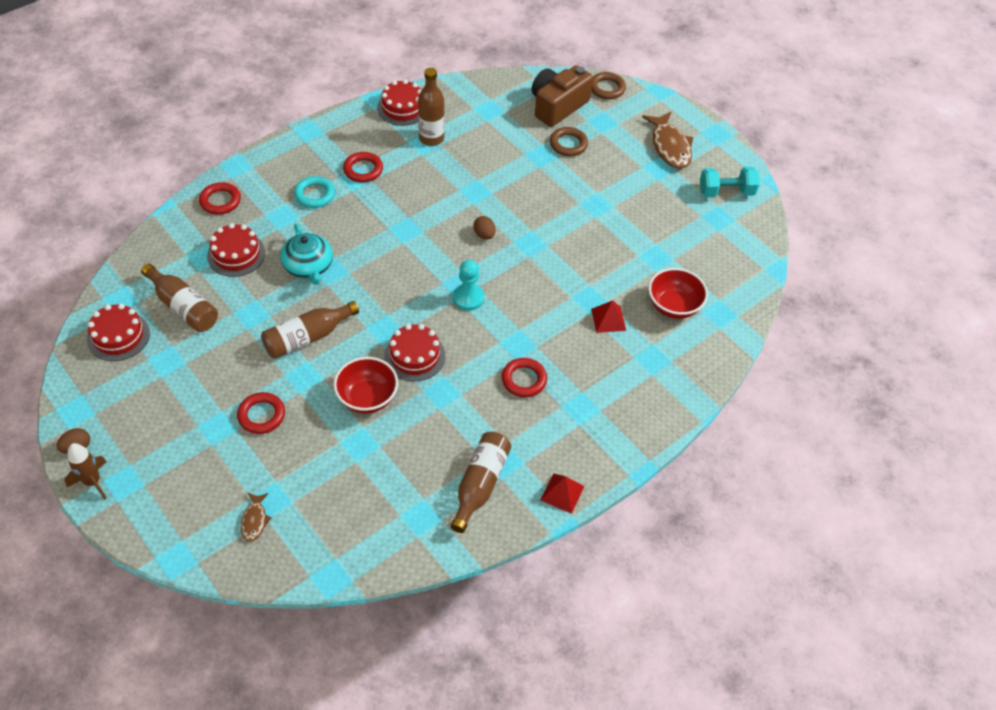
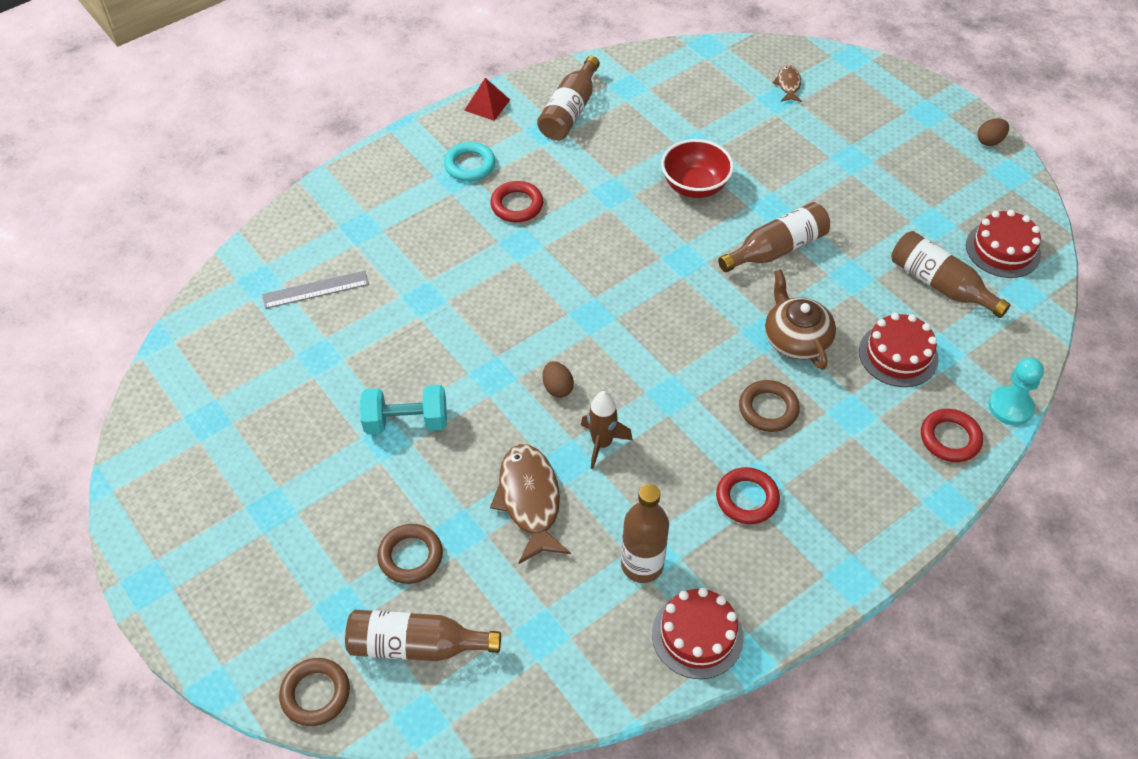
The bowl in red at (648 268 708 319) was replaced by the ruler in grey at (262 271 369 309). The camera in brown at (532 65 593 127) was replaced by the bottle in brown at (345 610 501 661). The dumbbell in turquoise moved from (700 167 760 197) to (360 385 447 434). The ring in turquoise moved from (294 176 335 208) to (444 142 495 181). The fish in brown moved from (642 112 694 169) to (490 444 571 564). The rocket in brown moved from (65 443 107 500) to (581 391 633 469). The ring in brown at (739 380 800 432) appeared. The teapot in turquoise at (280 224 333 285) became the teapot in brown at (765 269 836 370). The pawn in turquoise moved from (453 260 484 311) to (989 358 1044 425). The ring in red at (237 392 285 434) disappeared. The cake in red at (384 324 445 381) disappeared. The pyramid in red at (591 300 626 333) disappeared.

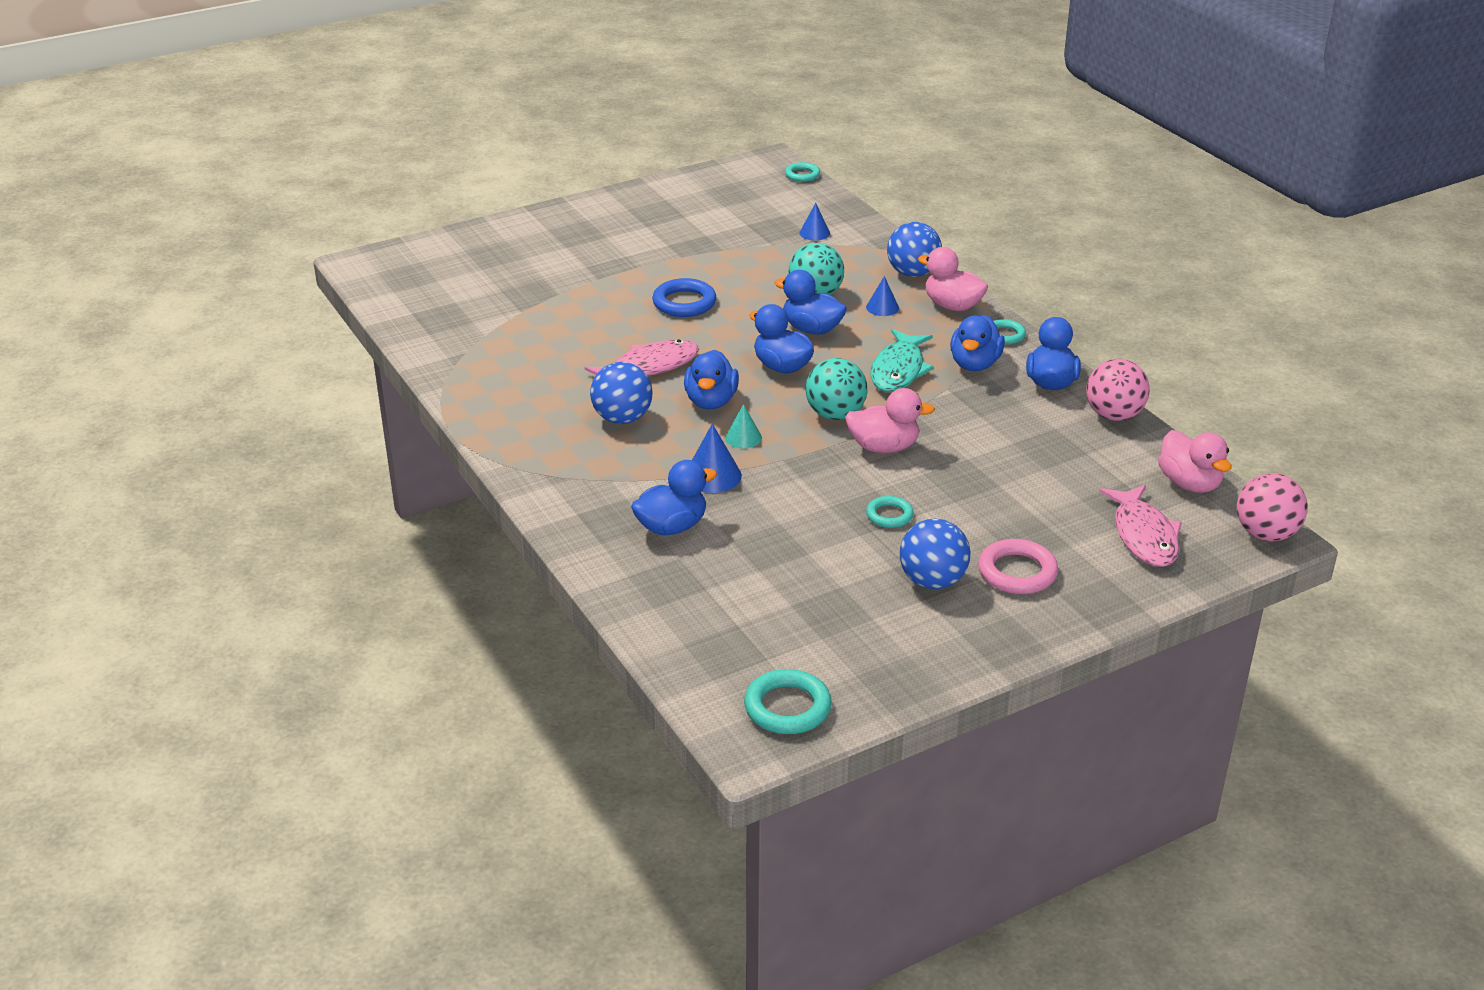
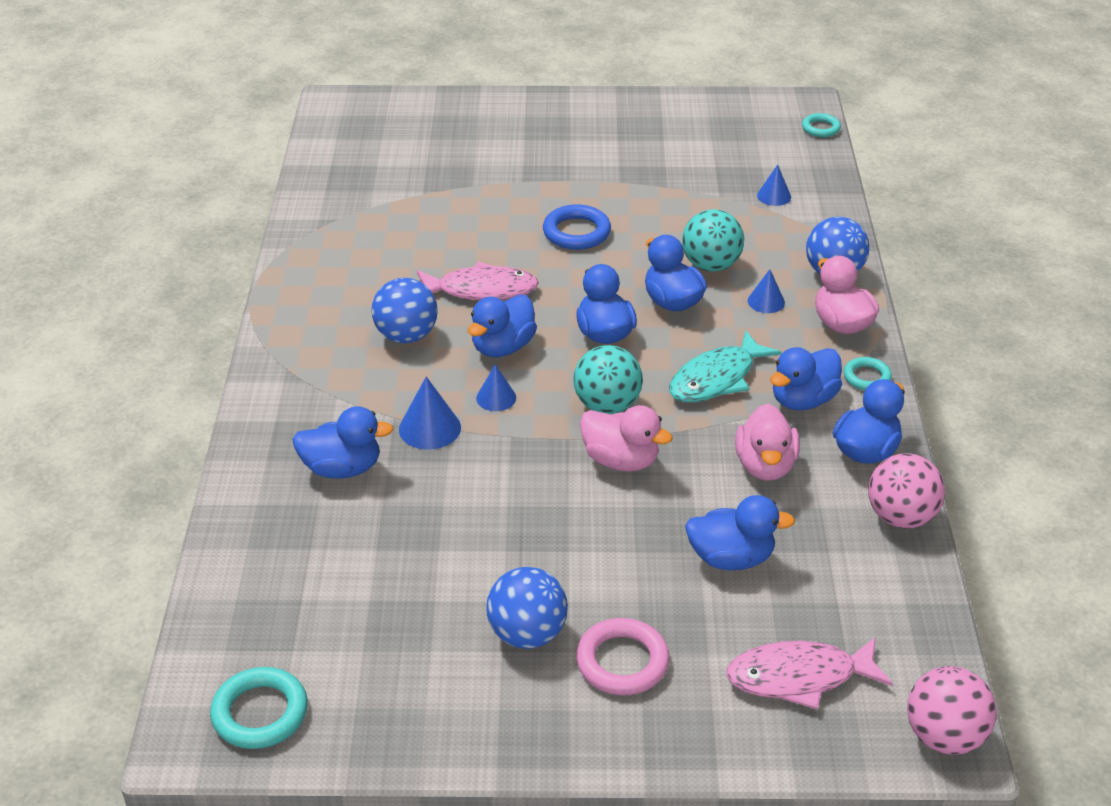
The cone in turquoise at (725 404 762 448) became the cone in blue at (476 364 516 411). The duck in blue at (685 495 795 570) appeared. The fish in pink at (1099 485 1182 567) turned 60 degrees clockwise. The duck in pink moved from (1158 430 1232 493) to (735 404 800 481). The ring in turquoise at (866 496 914 528) disappeared.

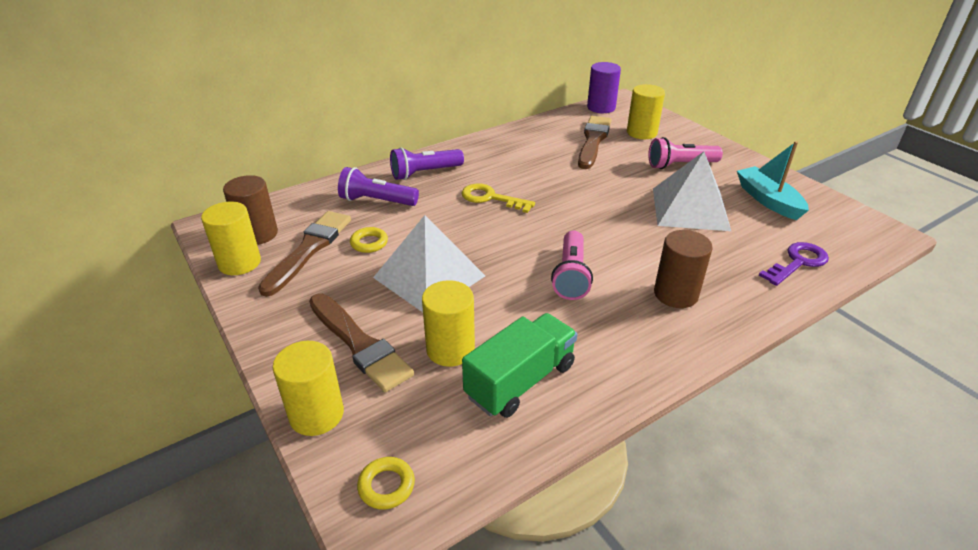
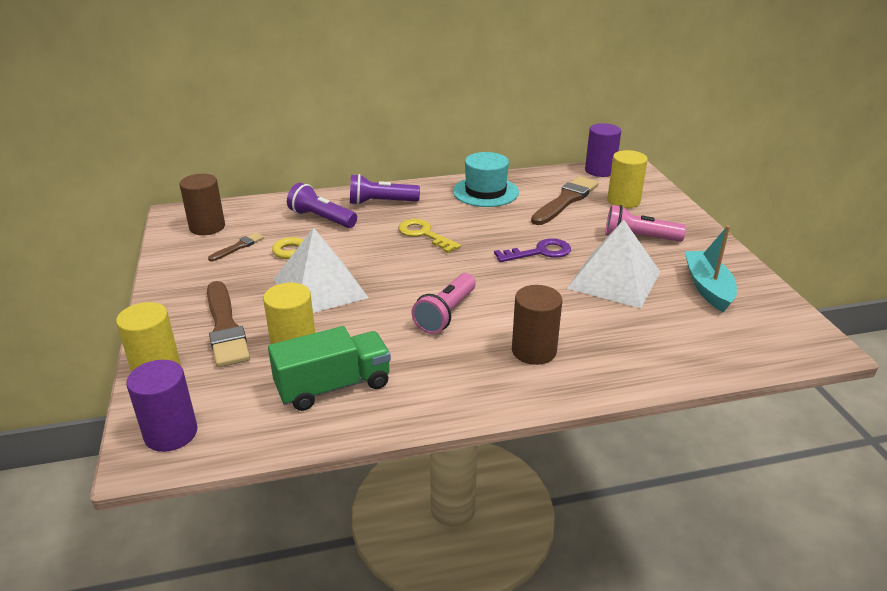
The ring in yellow at (357 457 415 509) was replaced by the cylinder in purple at (126 360 198 452). The brush in brown at (258 211 351 297) changed to 0.51 times the size. The hat in turquoise at (453 152 519 207) appeared. The key in purple moved from (759 242 829 286) to (494 238 571 262). The cylinder in yellow at (201 202 261 275) disappeared.

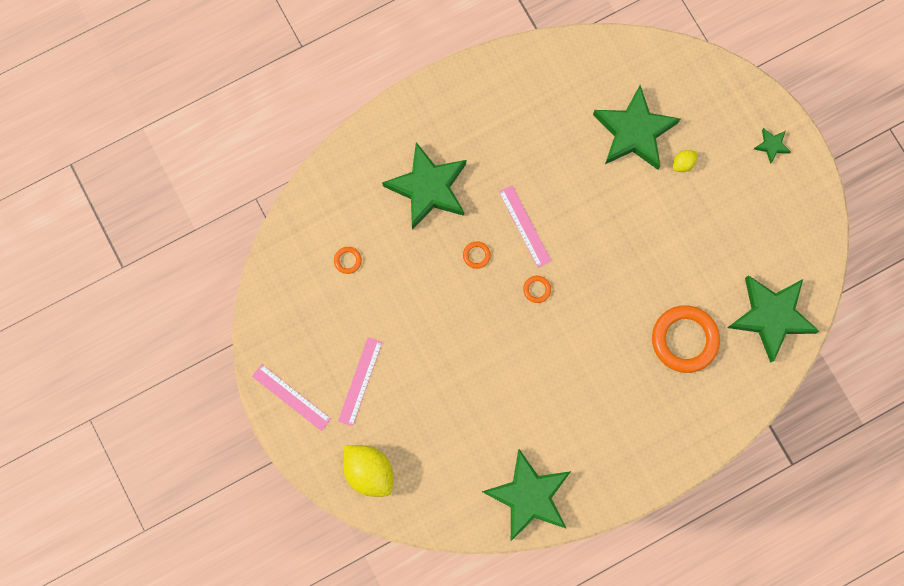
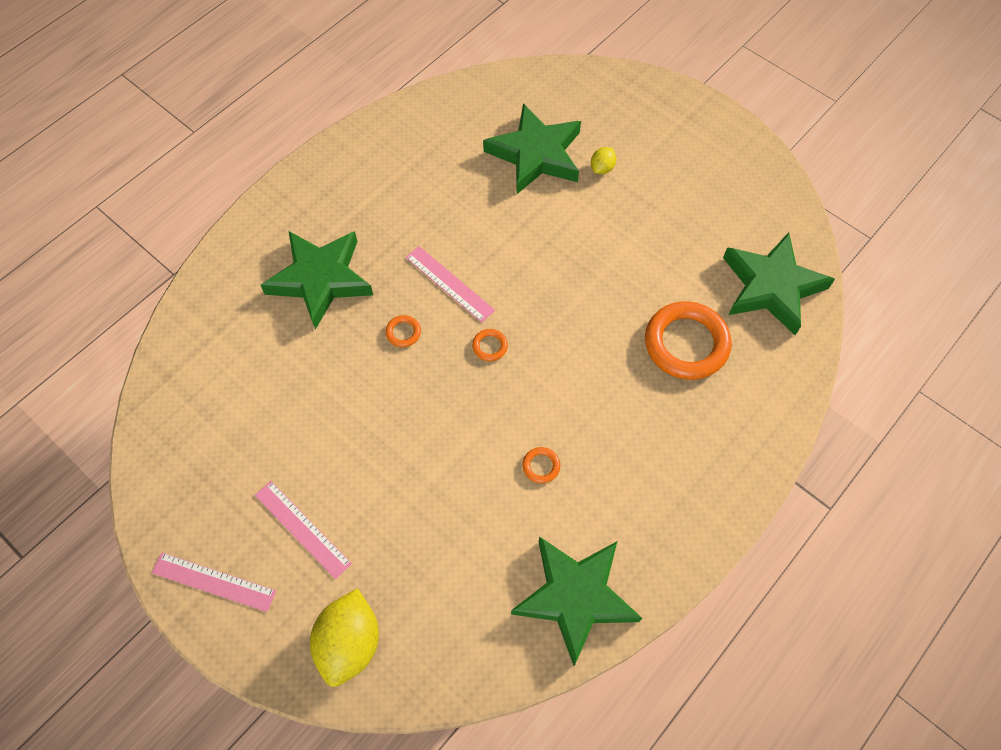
The ruler in pink at (338 337 382 426) turned 45 degrees counterclockwise. The lemon in yellow at (343 445 393 497) turned 75 degrees clockwise. The ring in orange moved from (334 247 362 274) to (522 447 560 483). The star in green at (754 128 791 164) disappeared.

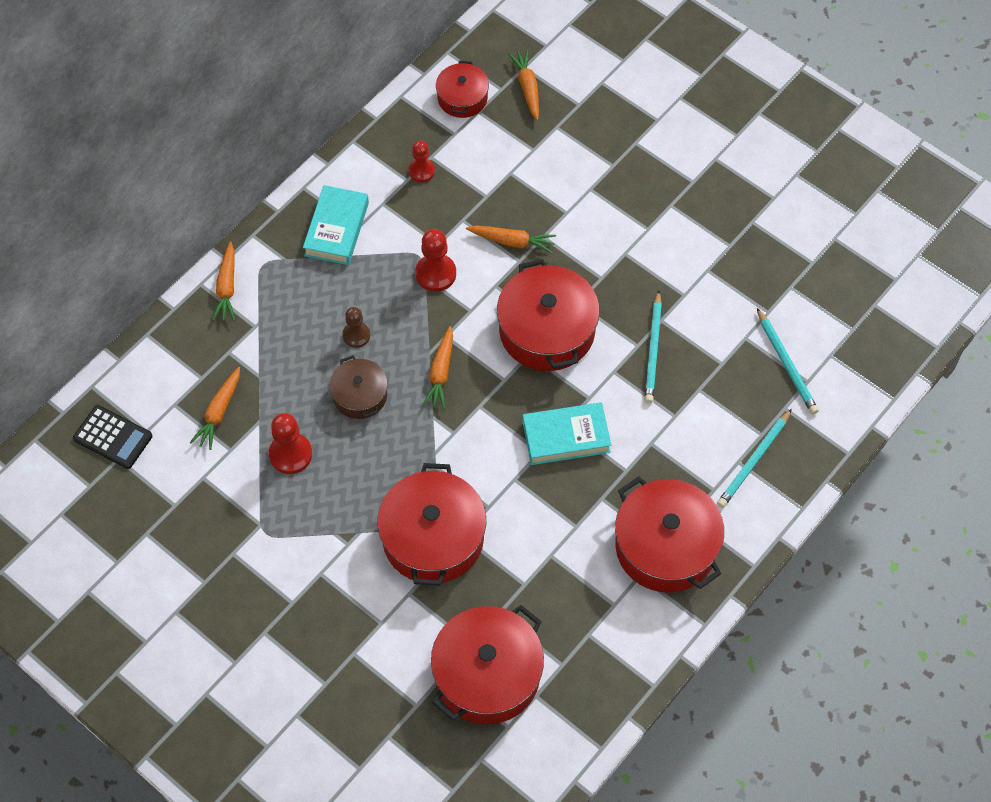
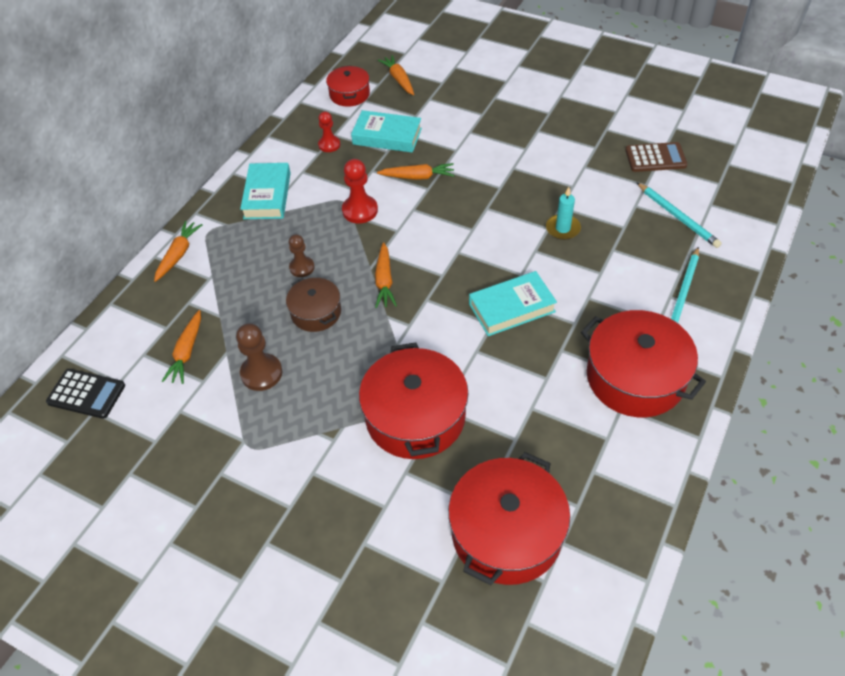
The carrot in orange at (212 241 235 321) turned 150 degrees counterclockwise. The pawn in red at (269 413 312 474) became the pawn in brown at (236 323 282 391). The book in turquoise at (351 110 422 153) appeared. The pencil in turquoise at (645 290 662 403) was replaced by the candle in turquoise at (546 187 581 240). The calculator in brown at (625 142 687 172) appeared. The pot in red at (497 259 600 371) disappeared.

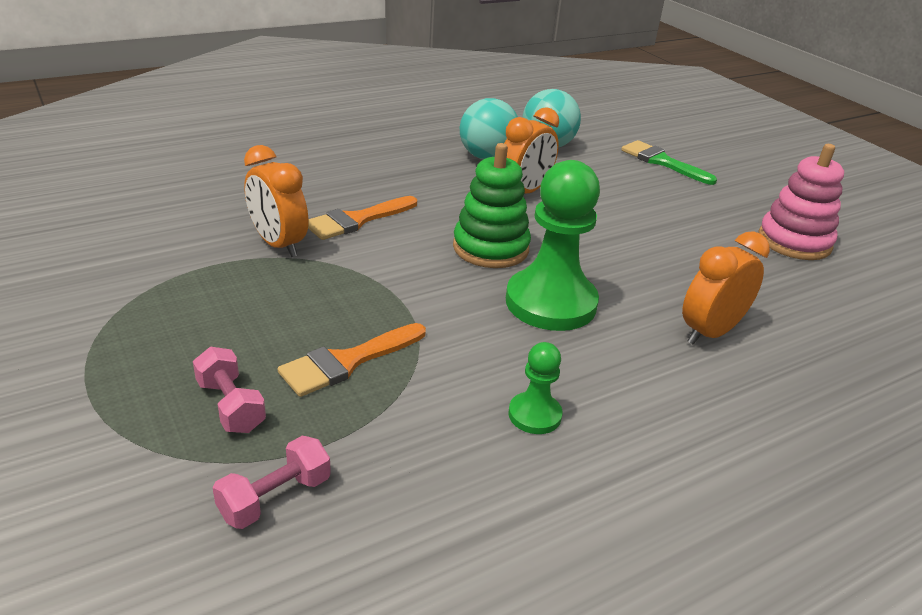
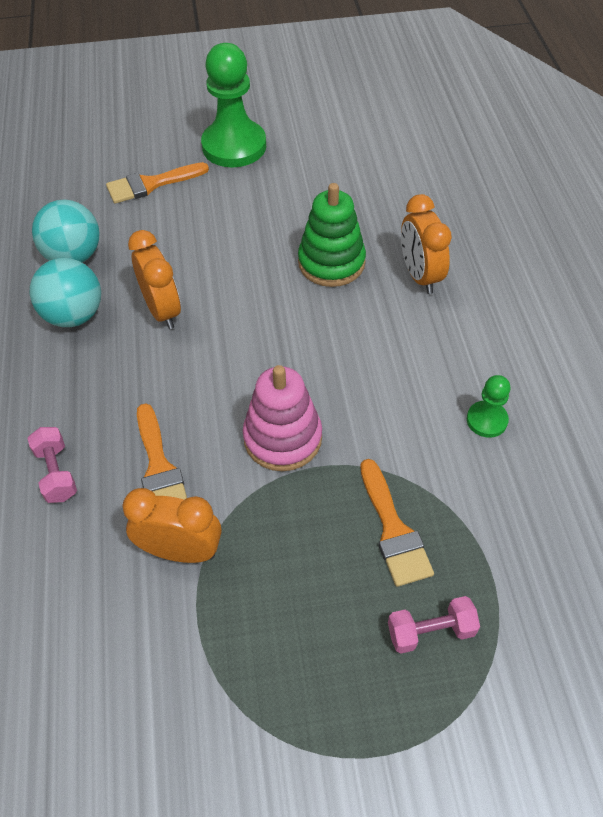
The dumbbell in pink moved from (213 436 331 529) to (28 427 77 503). The brush in green at (621 140 717 185) became the brush in orange at (106 162 209 204). The clock in orange at (244 145 308 257) turned 150 degrees counterclockwise. The pawn in green moved from (506 160 600 331) to (201 43 266 167). The stacking toy in pink moved from (758 144 844 260) to (243 365 322 471). The stacking toy in green moved from (453 143 531 268) to (298 183 366 287).

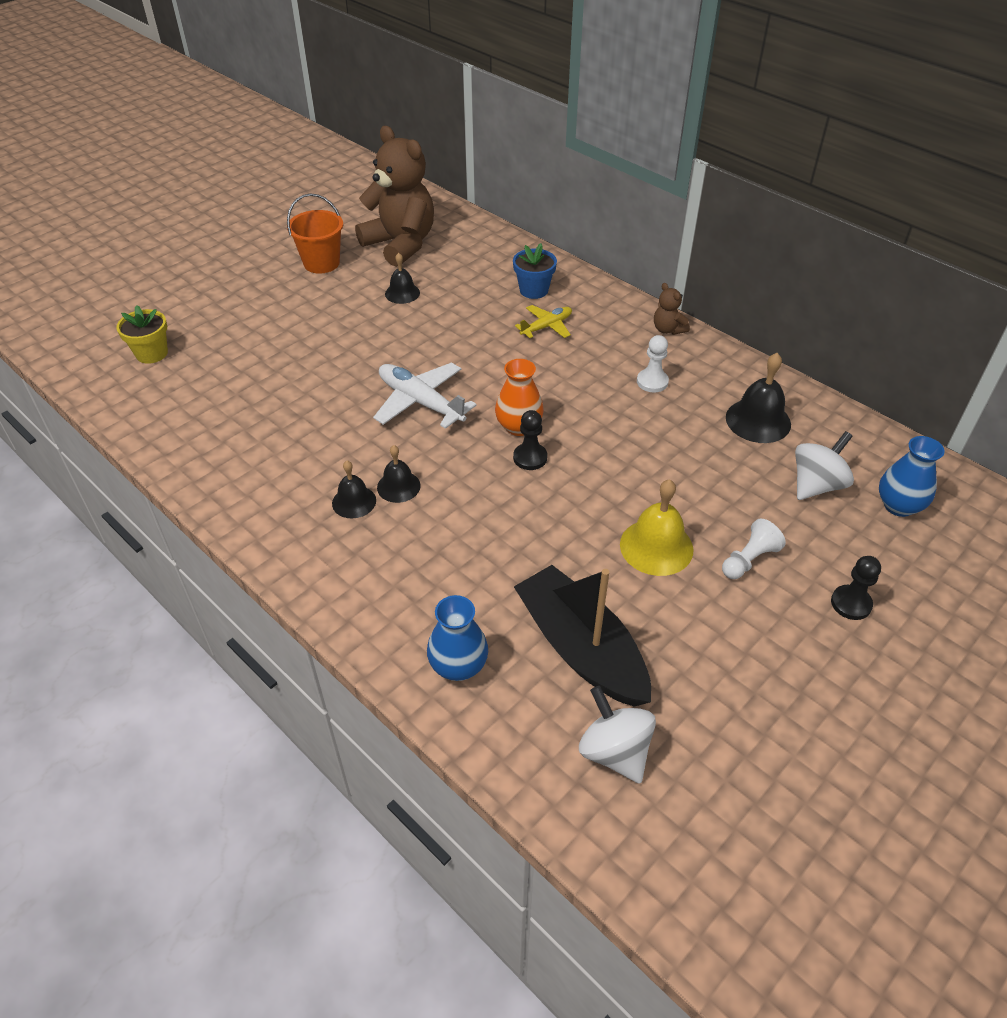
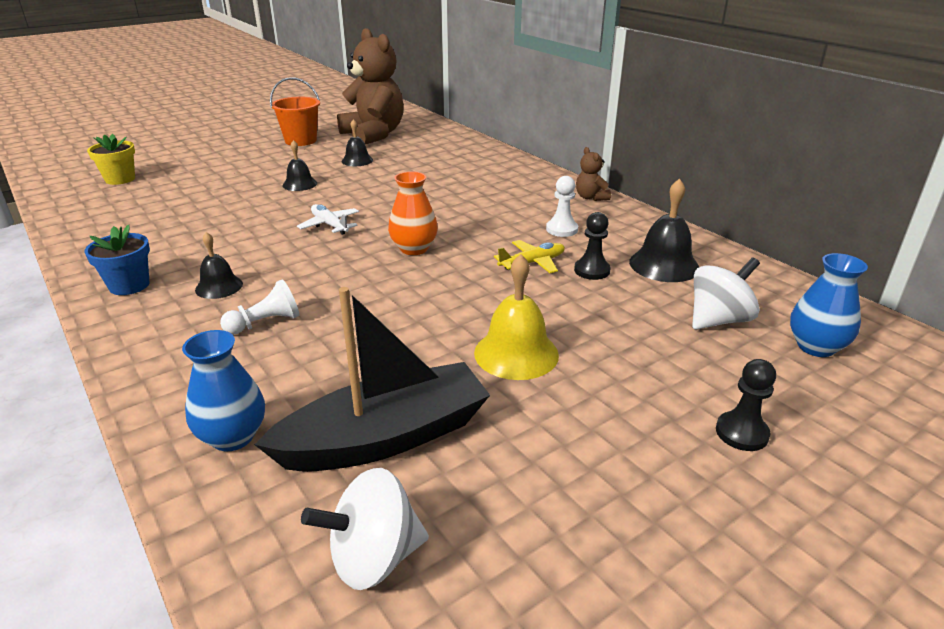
The flower pot in blue moved from (513 243 557 299) to (84 224 150 295). The pawn in white moved from (722 519 786 579) to (220 279 300 335). The boat in black at (514 565 651 707) turned 90 degrees clockwise. The bell in black moved from (377 445 421 503) to (282 140 317 191). The plane in white at (373 362 477 429) changed to 0.61 times the size. The spinning top in white at (579 686 656 784) turned 90 degrees counterclockwise. The plane in yellow moved from (515 305 572 338) to (494 240 565 273). The pawn in black moved from (513 410 547 470) to (574 212 611 280).

